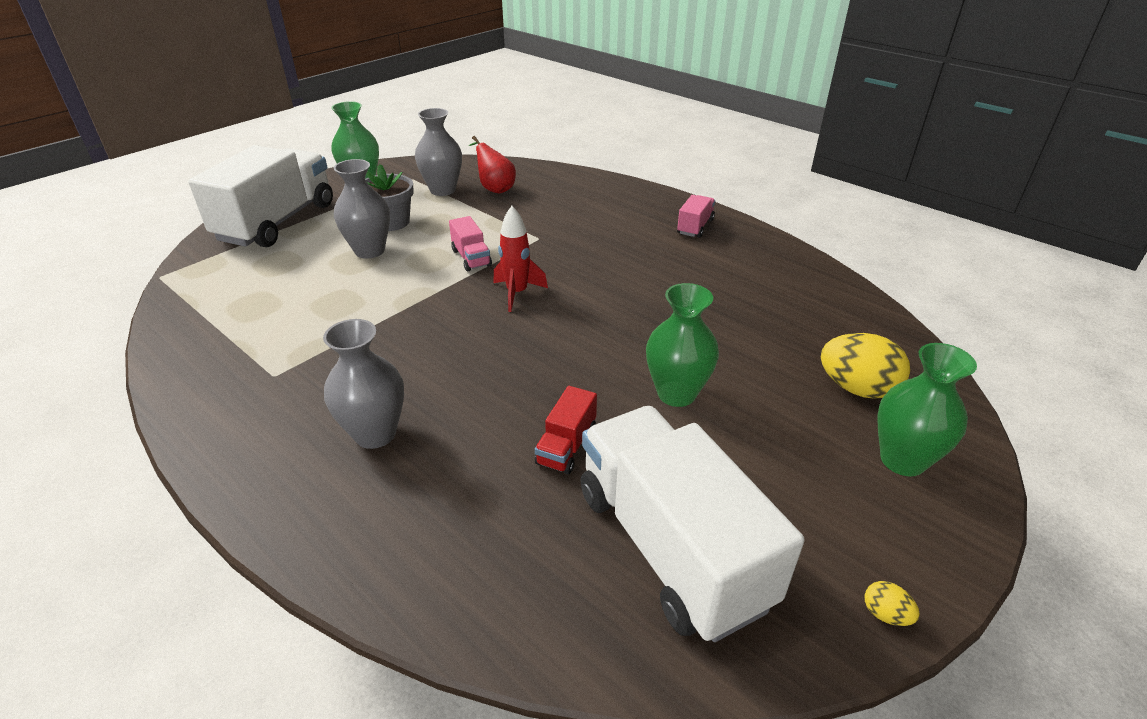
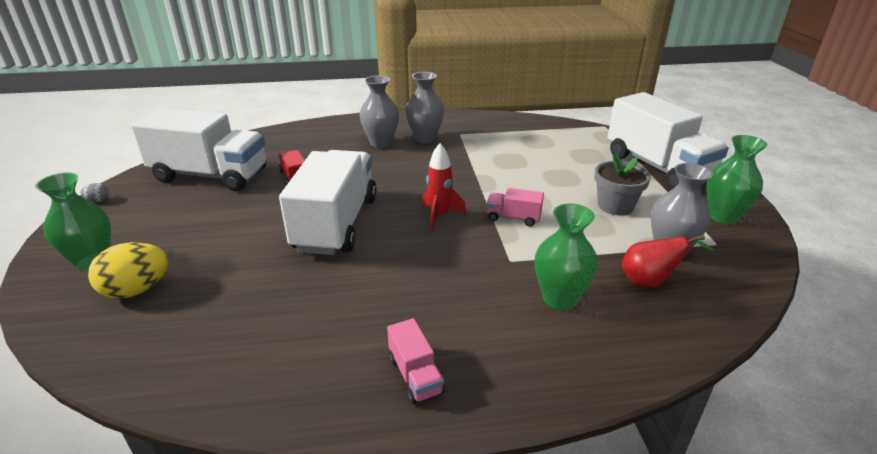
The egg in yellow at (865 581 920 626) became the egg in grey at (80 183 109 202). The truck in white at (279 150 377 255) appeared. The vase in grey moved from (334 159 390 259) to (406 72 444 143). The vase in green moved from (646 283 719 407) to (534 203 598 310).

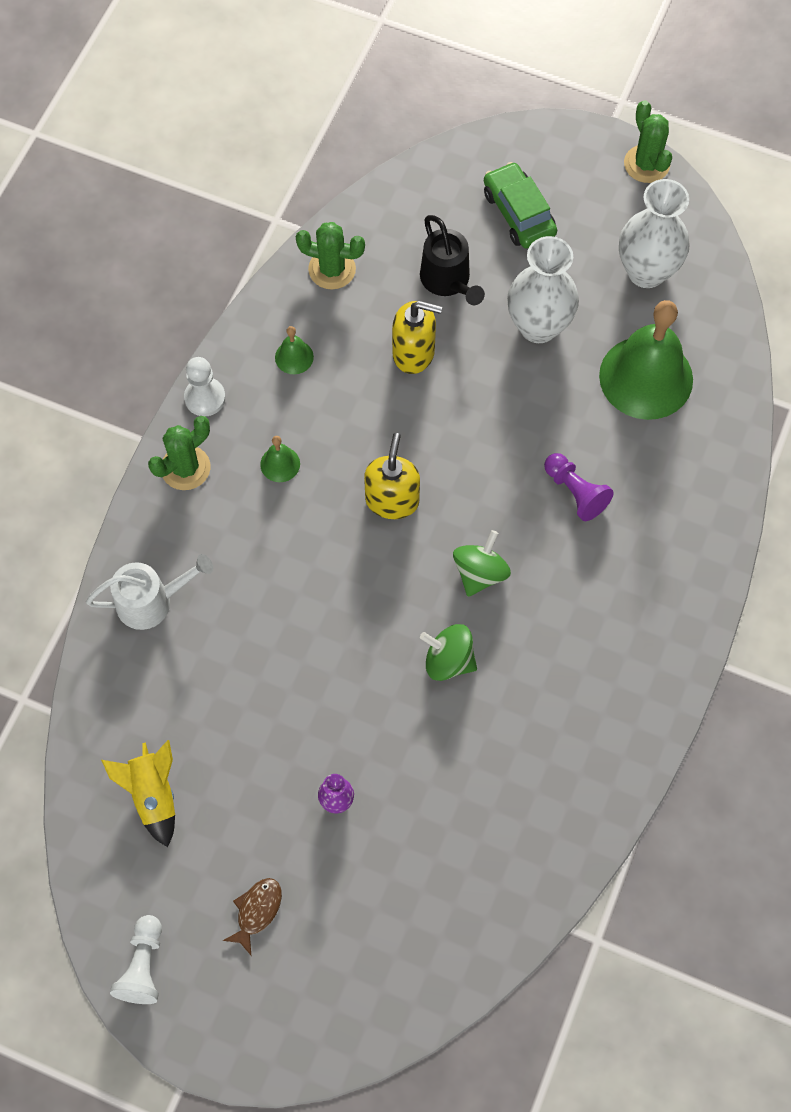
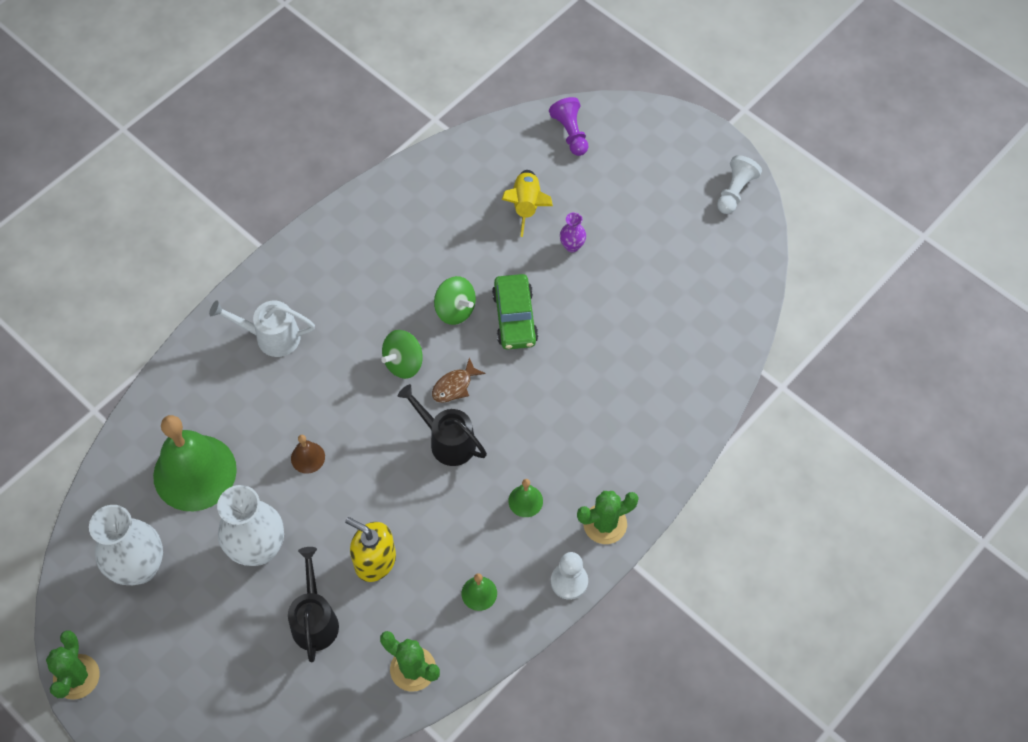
The watering can in white moved from (86 554 213 630) to (209 300 315 357). The bell in brown at (291 435 325 474) appeared. The soap dispenser in yellow at (364 433 420 519) was replaced by the watering can in black at (398 384 487 466). The fish in brown moved from (223 878 282 955) to (432 358 486 403). The car in green moved from (484 162 557 249) to (492 274 538 350). The rocket in yellow moved from (101 740 175 847) to (502 170 553 237). The pawn in purple moved from (544 453 614 521) to (549 97 588 156).

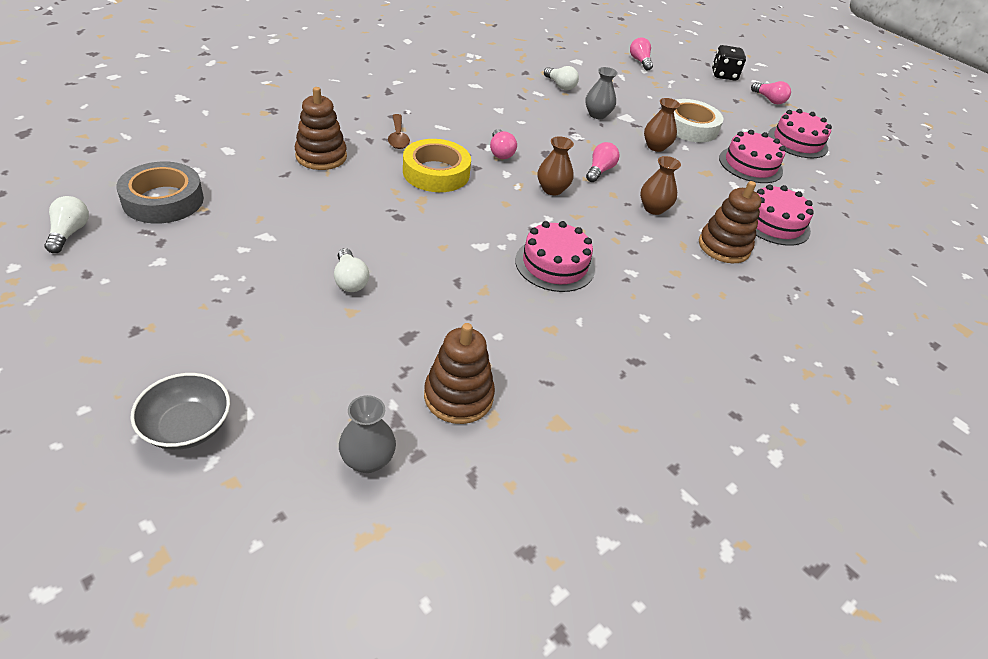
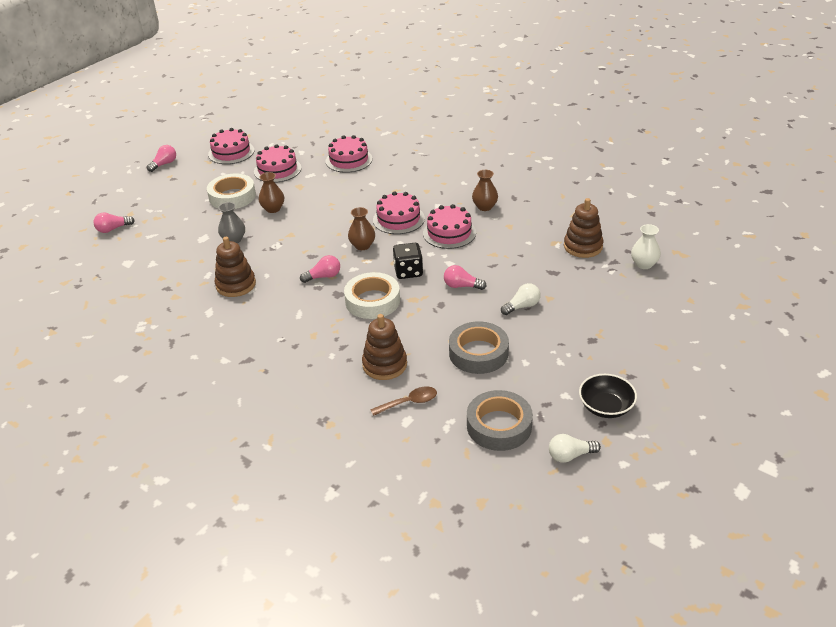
The stacking toy in brown moved from (699 181 761 263) to (215 237 256 297). The tape in yellow at (403 139 471 192) became the tape in white at (344 272 400 319). The spoon in brown moved from (388 114 410 149) to (370 386 437 416). The cake in pink at (373 191 425 234) appeared. The dice in black moved from (712 45 746 81) to (393 243 423 279). The light bulb in pink moved from (586 142 620 182) to (444 265 487 290). The tape in grey at (449 321 509 374) appeared. The vase in brown moved from (640 156 681 215) to (472 170 498 211). The bowl in black at (579 374 637 418) appeared. The vase in grey at (339 395 396 473) became the vase in white at (631 224 661 269). The bowl in grey at (130 373 230 450) disappeared. The light bulb in white at (544 66 579 90) disappeared.

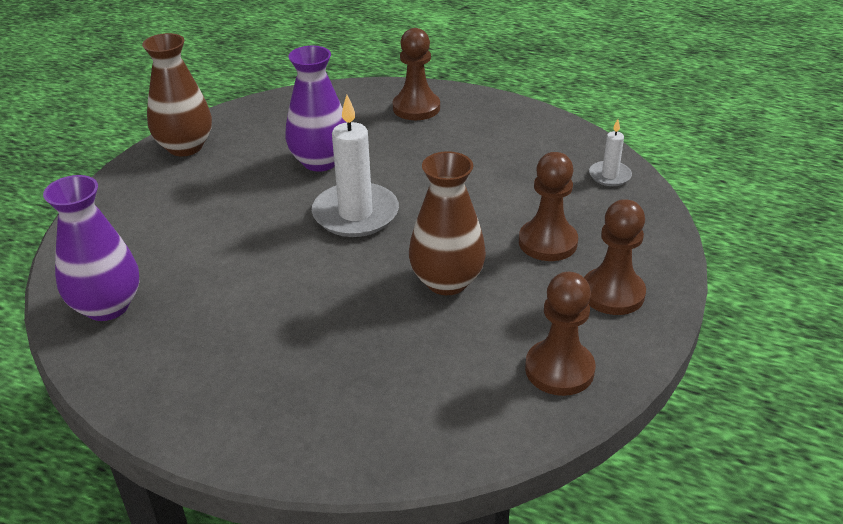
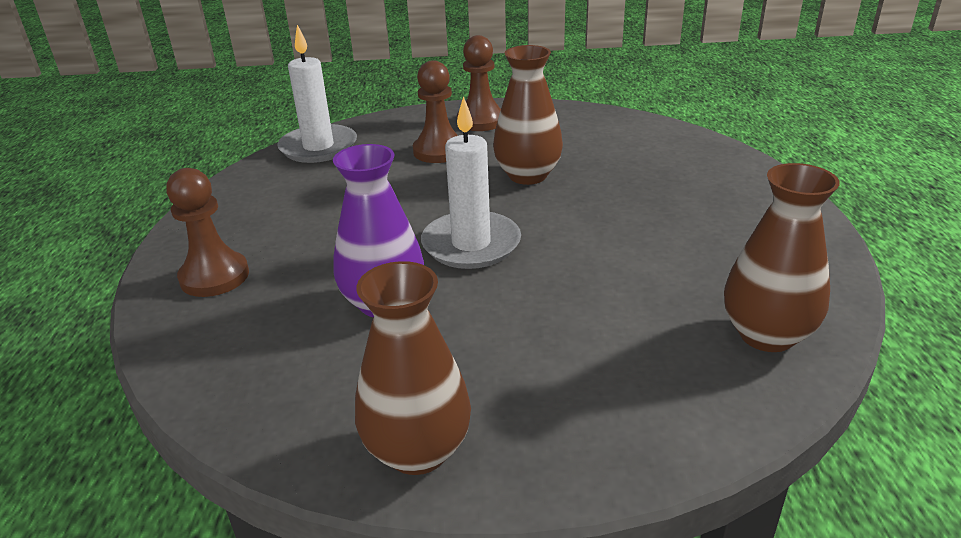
The candle in white at (589 119 632 186) changed to 1.95 times the size. The vase in purple at (43 175 140 321) became the vase in brown at (724 163 840 352). The pawn in brown at (525 272 595 396) disappeared.

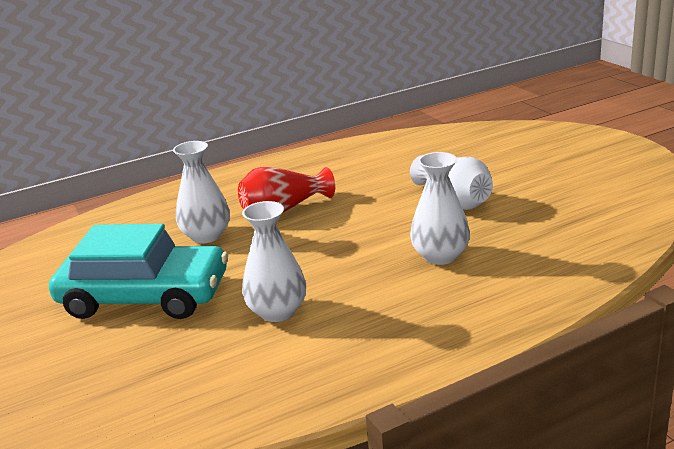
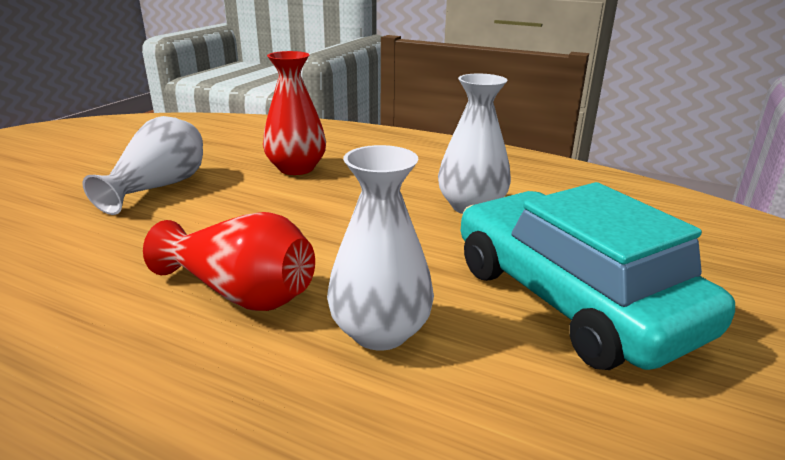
The vase in white at (410 152 470 265) became the vase in red at (263 51 326 175).

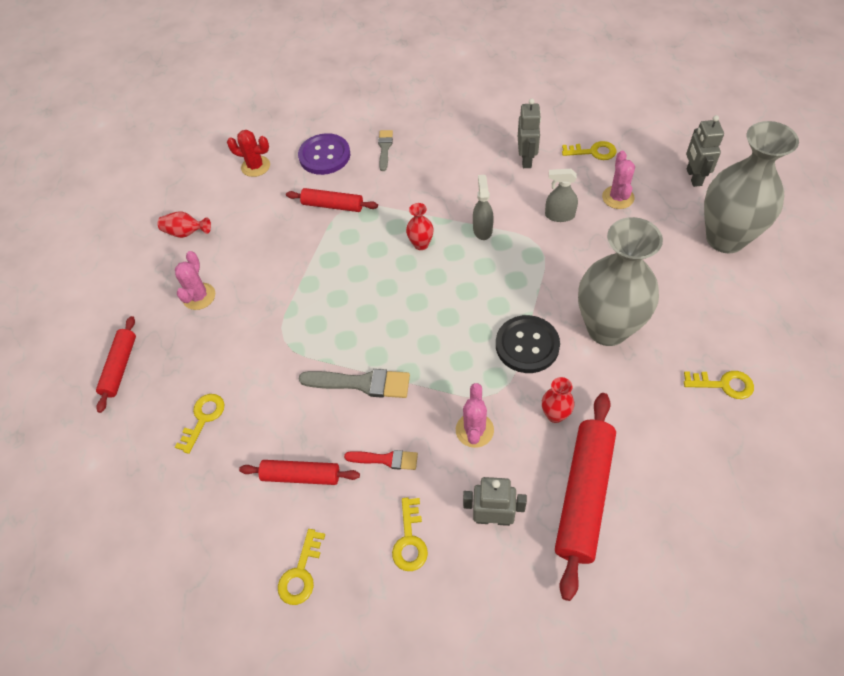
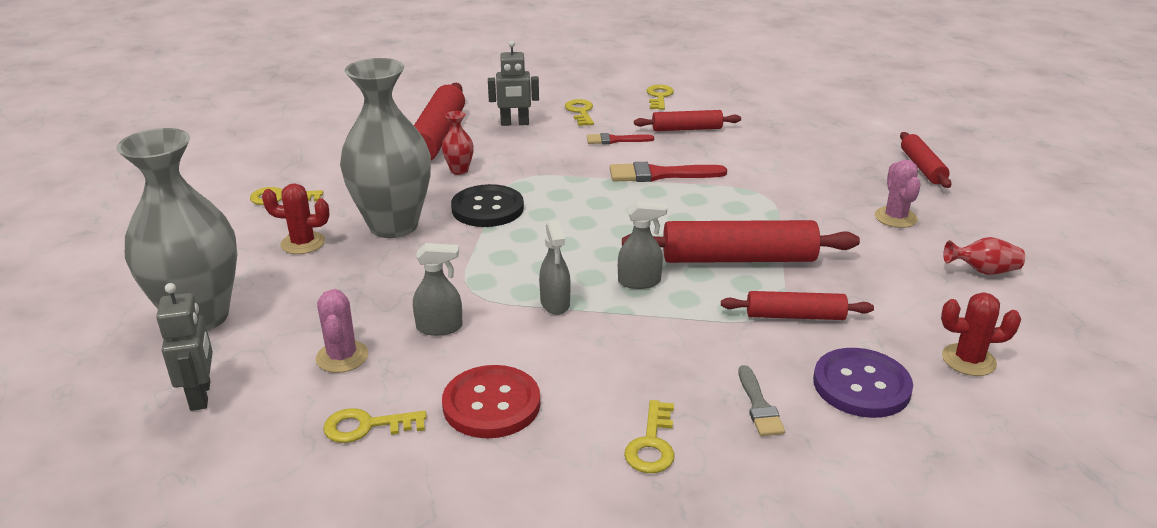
The cactus in red at (262 183 330 254) appeared. The robot in grey at (518 98 541 168) was replaced by the button in red at (442 365 540 438). The brush in grey at (299 369 410 398) became the brush in red at (610 162 727 182). The vase in red at (406 203 433 250) was replaced by the spray bottle in grey at (618 201 667 289). The rolling pin in red at (622 220 860 263) appeared. The key in yellow moved from (175 394 225 454) to (624 400 675 473). The cactus in pink at (456 383 494 448) disappeared.

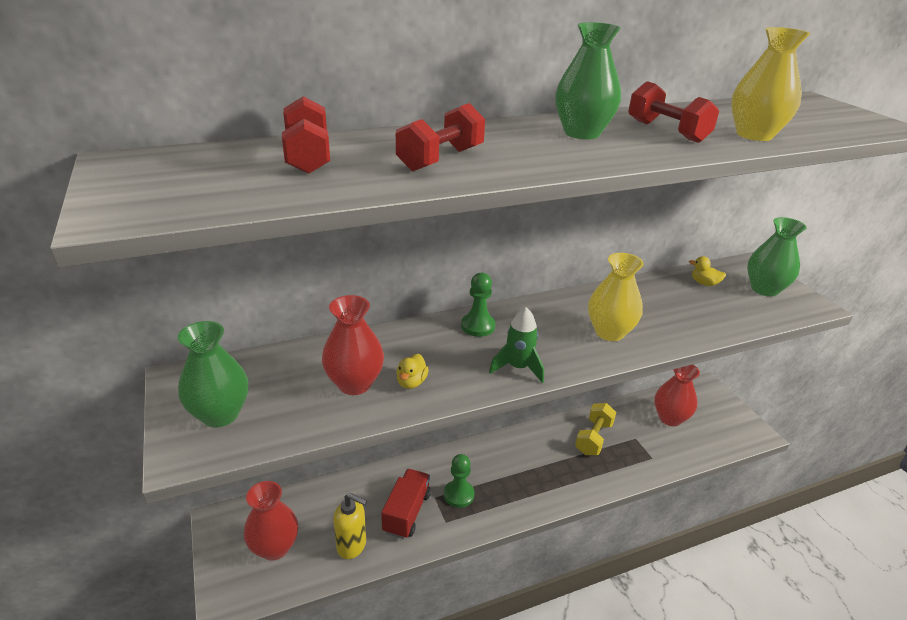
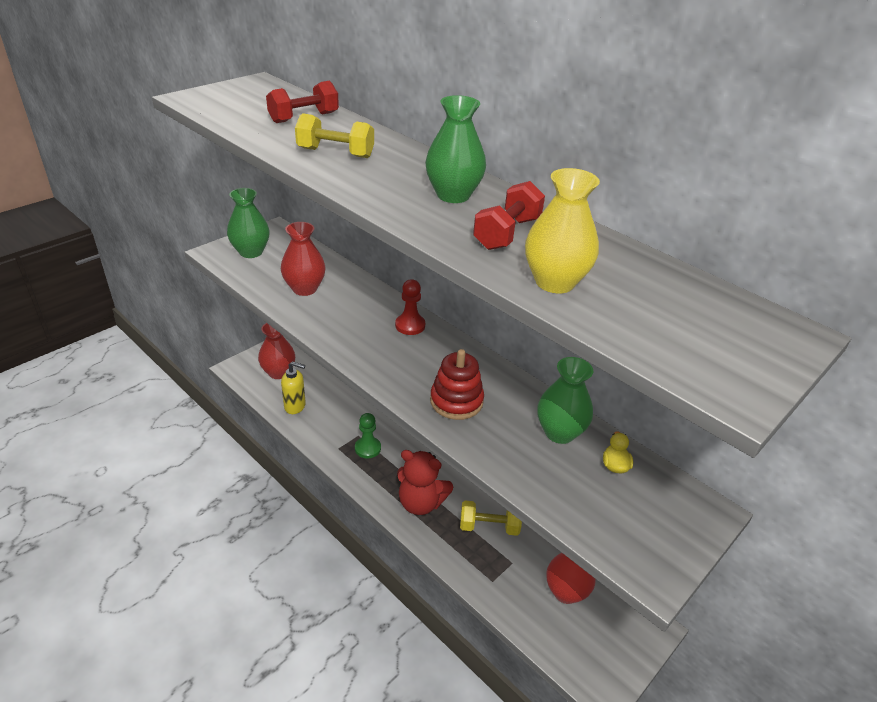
The soap dispenser in yellow at (333 493 367 559) turned 75 degrees counterclockwise. The dumbbell in red at (396 103 485 172) became the dumbbell in yellow at (295 113 374 158). The pawn in green at (461 273 496 337) became the pawn in red at (395 279 425 335). The teddy bear in red at (397 450 453 515) appeared. The vase in yellow at (588 253 644 341) was replaced by the stacking toy in red at (430 349 484 420). The vase in green moved from (747 217 807 297) to (537 357 594 444). The truck in red at (381 469 431 539) disappeared. The duck in yellow at (396 354 429 389) disappeared. The rocket in green at (489 307 544 383) disappeared.

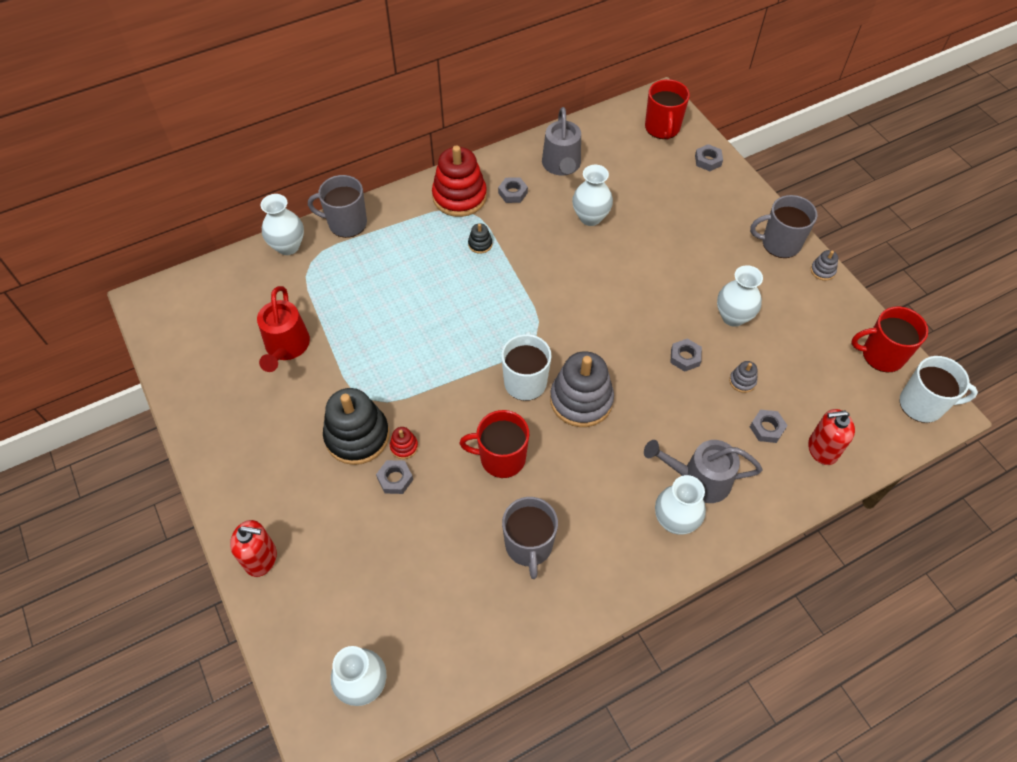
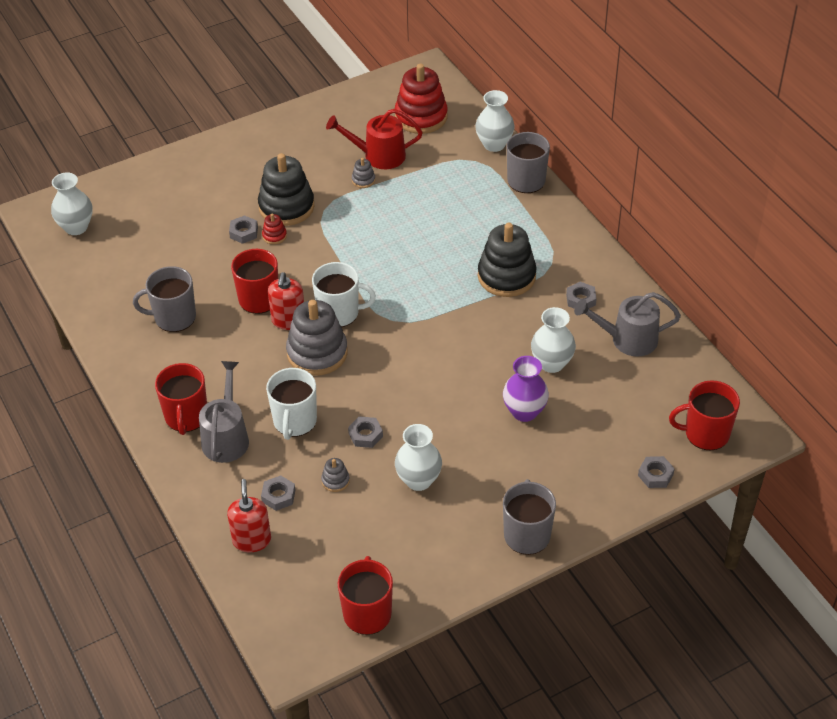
The vase in white at (655 475 706 534) was replaced by the mug in red at (155 363 207 435). The mug in white moved from (899 356 978 423) to (266 368 317 440). The soap dispenser in red moved from (230 520 277 577) to (268 272 304 330). The stacking toy in grey moved from (811 250 838 281) to (352 158 375 188). The stacking toy in red moved from (432 145 487 217) to (395 64 448 134). The stacking toy in black at (468 223 492 254) changed to 2.32 times the size. The vase in purple at (503 356 549 422) appeared.

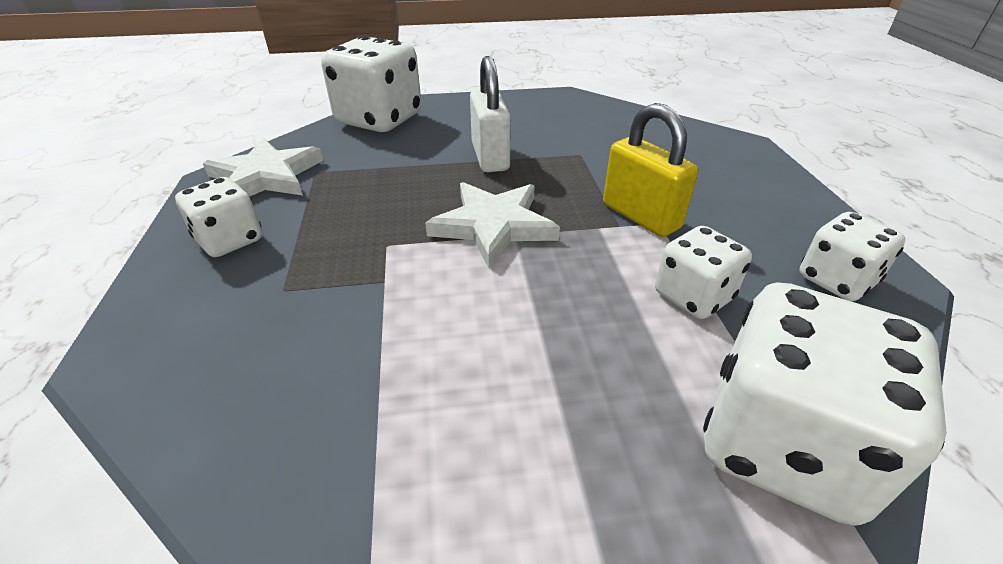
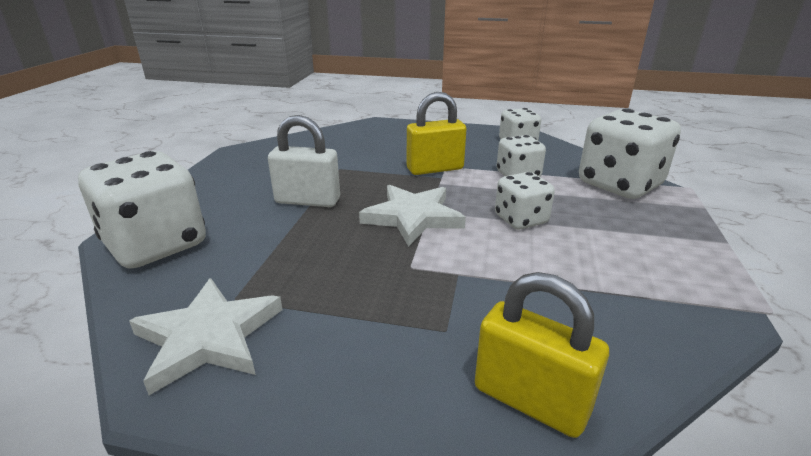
The padlock in yellow at (475 272 609 438) appeared. The dice in white moved from (175 177 263 257) to (495 172 555 229).

